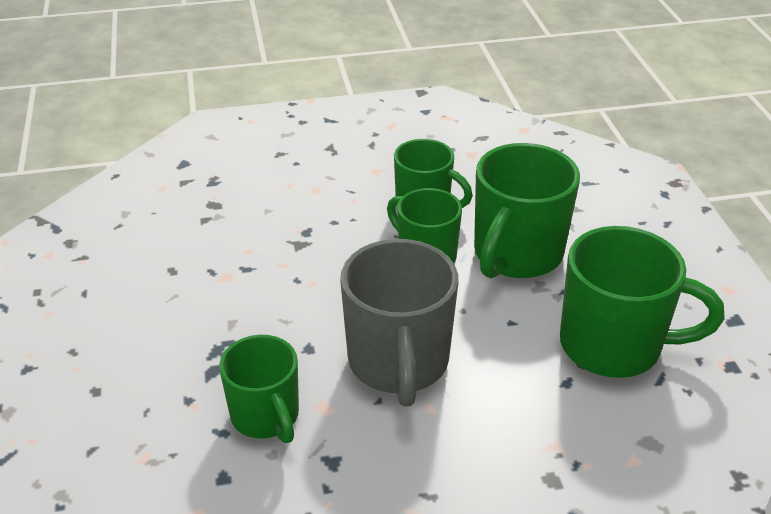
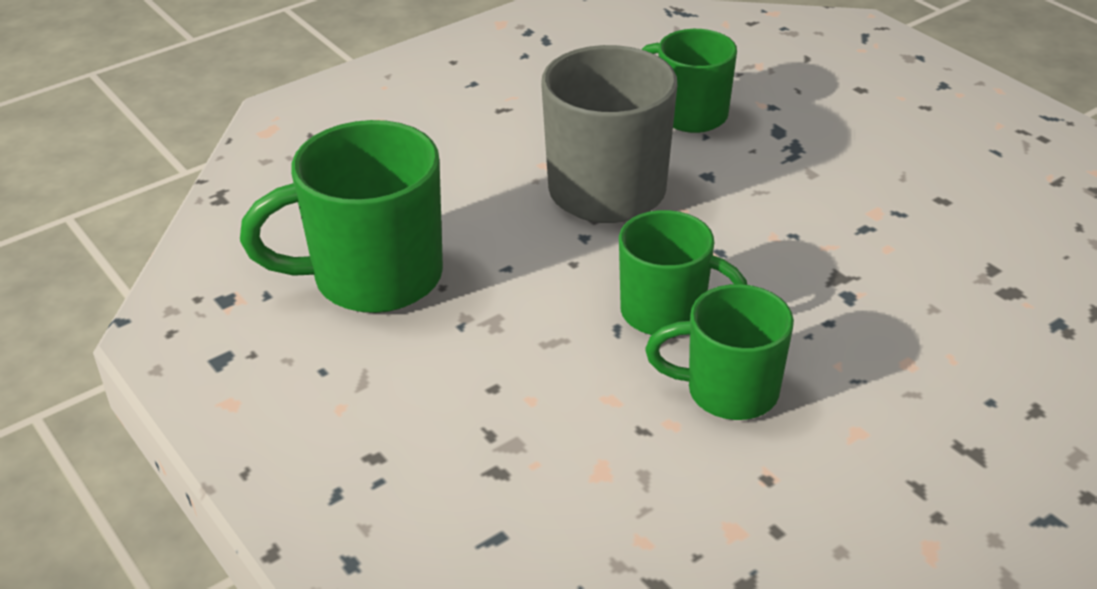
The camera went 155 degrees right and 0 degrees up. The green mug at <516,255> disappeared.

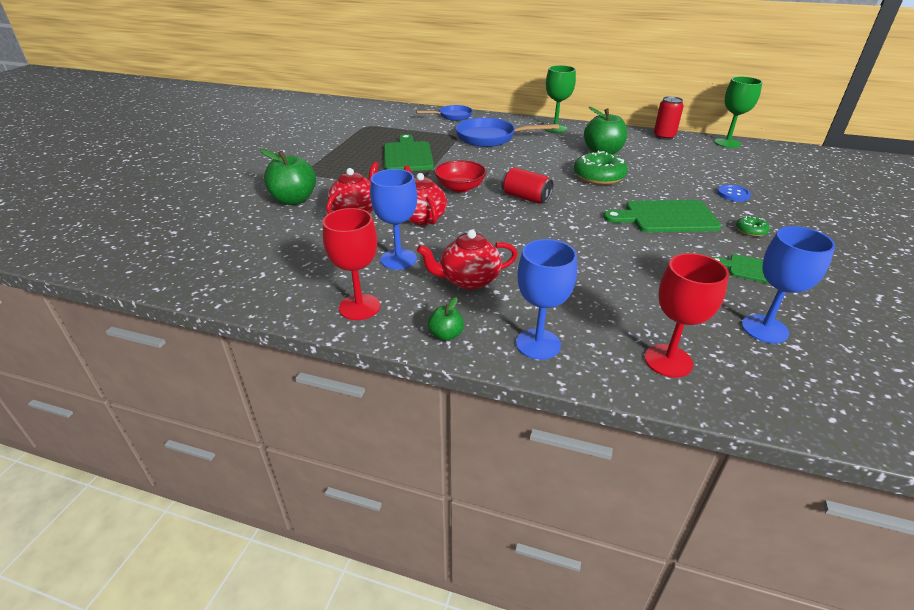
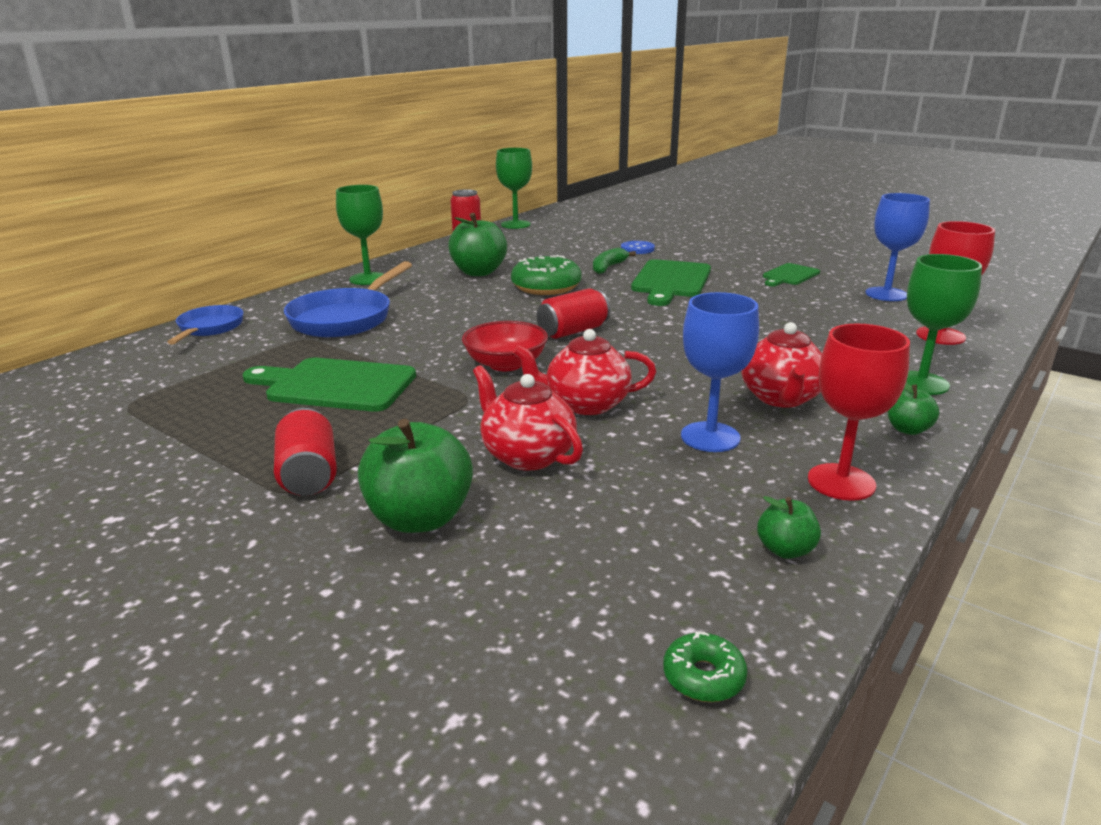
The camera went 70 degrees left and 10 degrees down. The blue goblet at <538,344> became the green goblet at <921,383>. The green donut moved from <750,230> to <703,677>. The red can at <309,474> appeared. The green banana at <608,267> appeared. The green apple at <785,550> appeared.

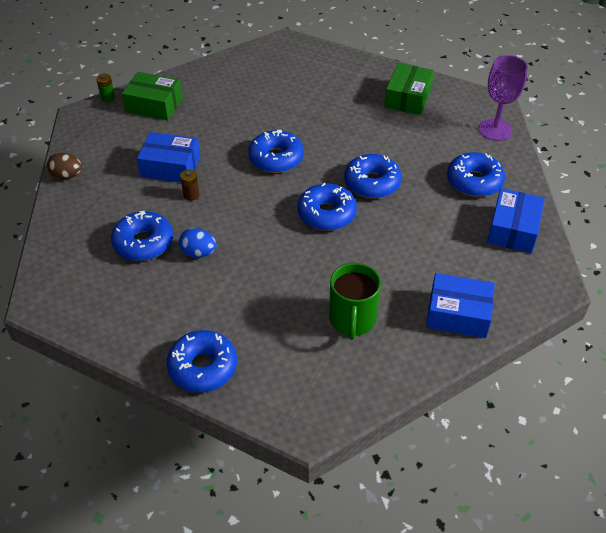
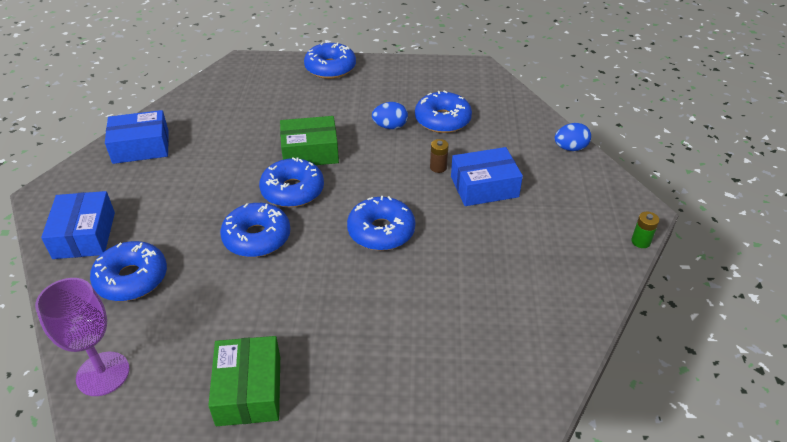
The camera went 155 degrees right and 5 degrees down. The brown egg at <67,176> became the blue egg at <570,148>. The green box moved from <154,105> to <310,152>. The green mug at <352,319> disappeared.

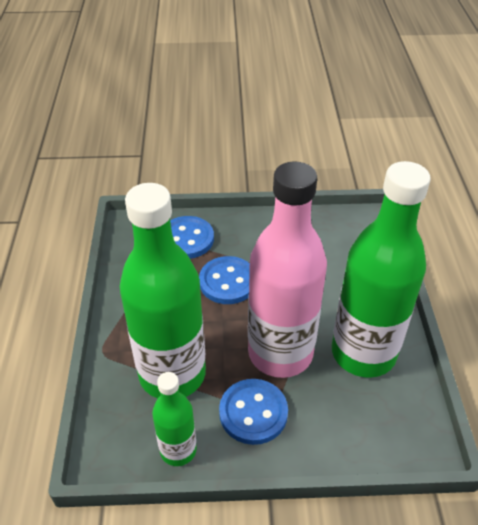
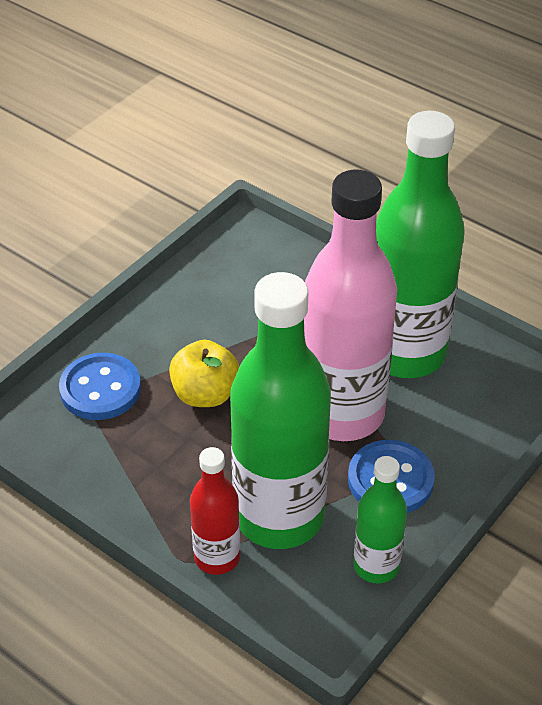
The camera went 50 degrees left and 0 degrees up. The blue button at <228,282> was replaced by the yellow apple at <205,394>. The red bottle at <217,557> appeared.

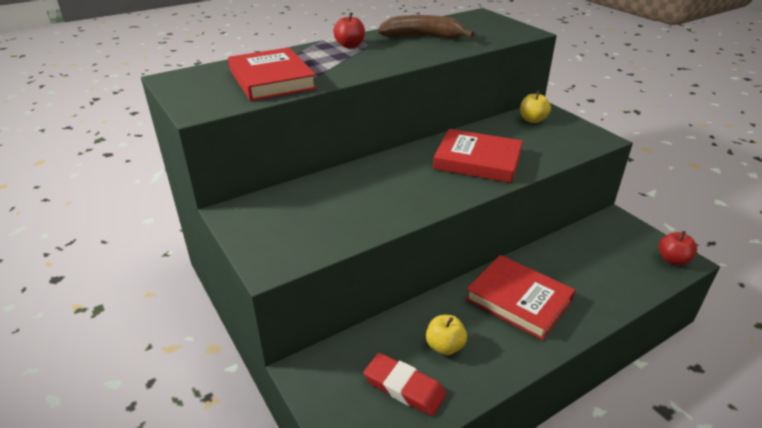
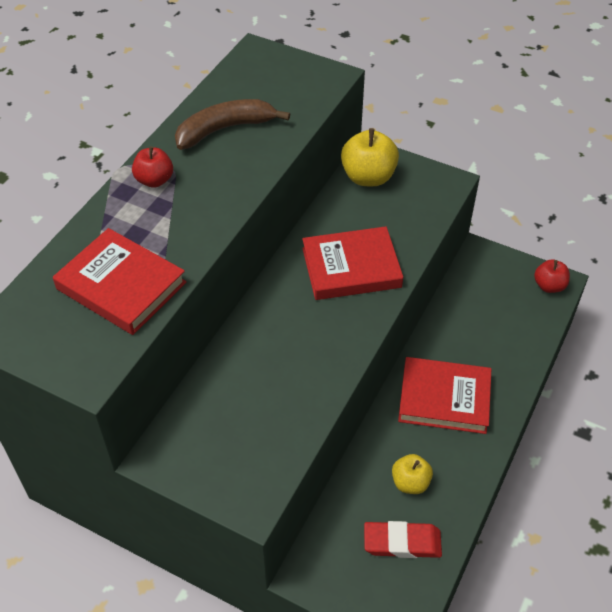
The camera went 30 degrees left and 15 degrees up. The yellow apple at <532,120> changed to 1.62 times the size.

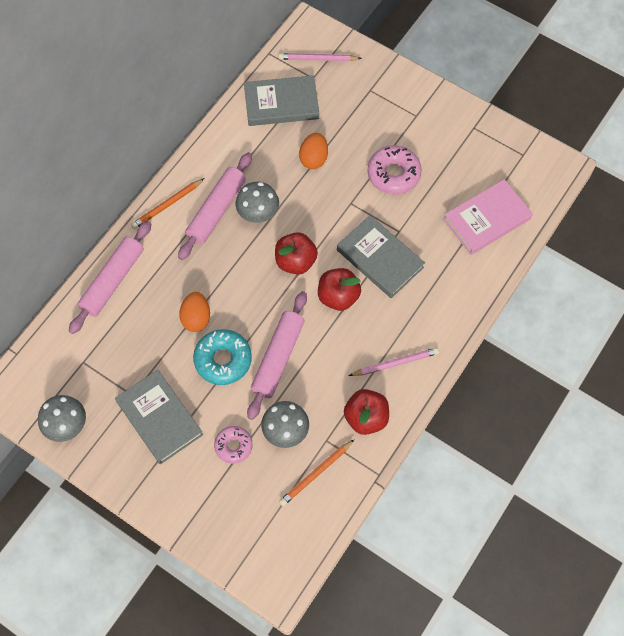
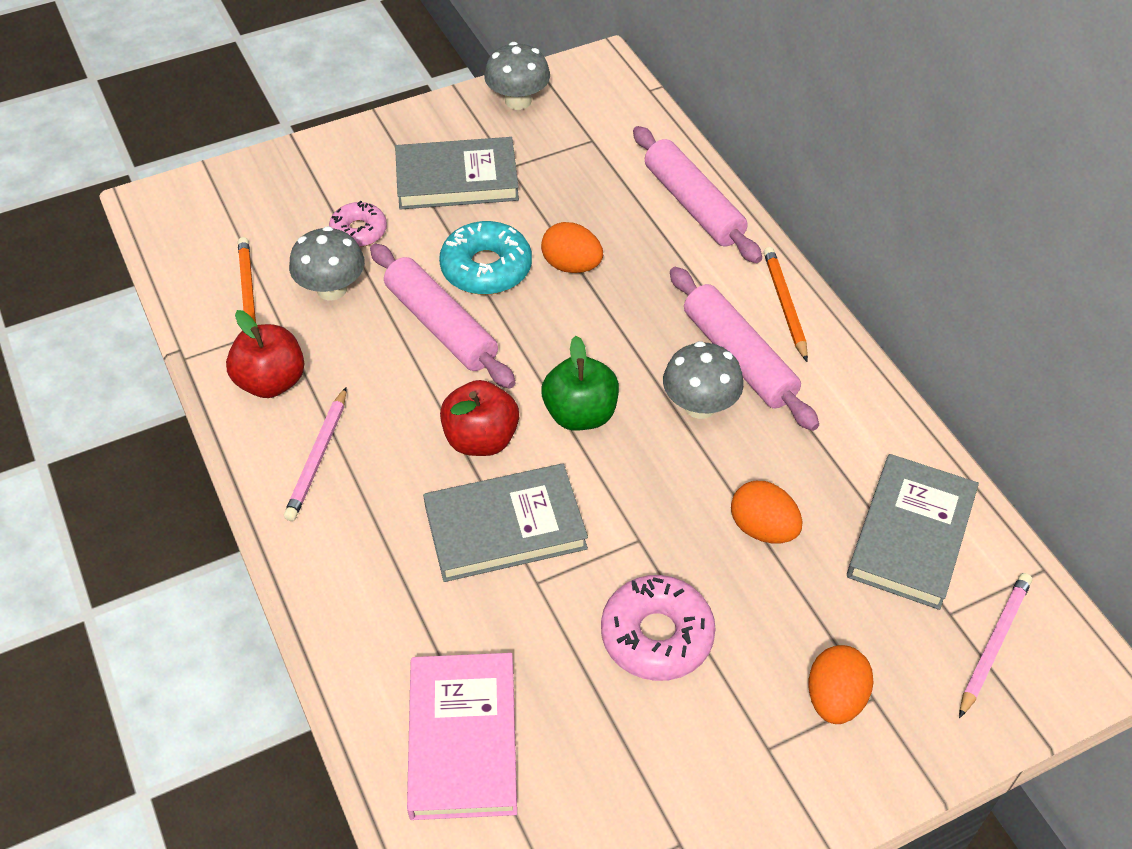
The camera went 120 degrees right and 15 degrees down. The red apple at <295,261> became the green apple at <580,414>. The orange egg at <835,698> appeared.

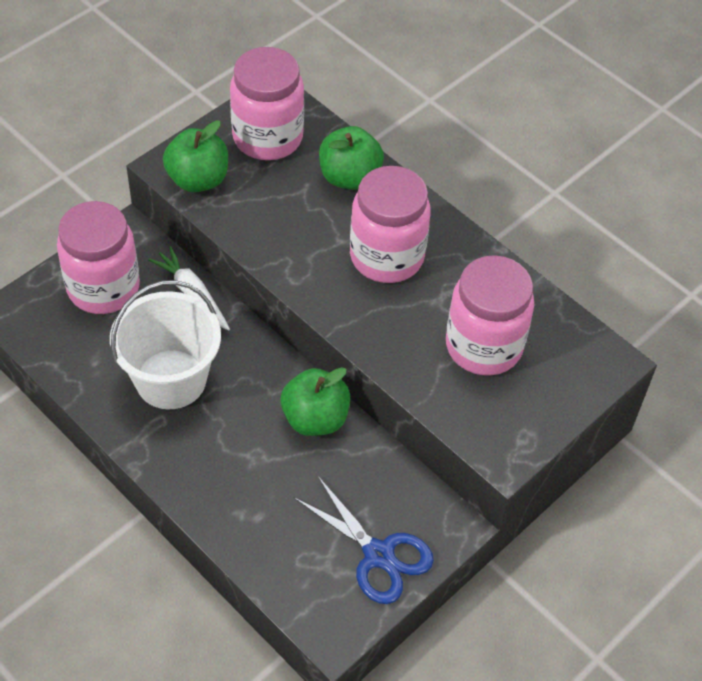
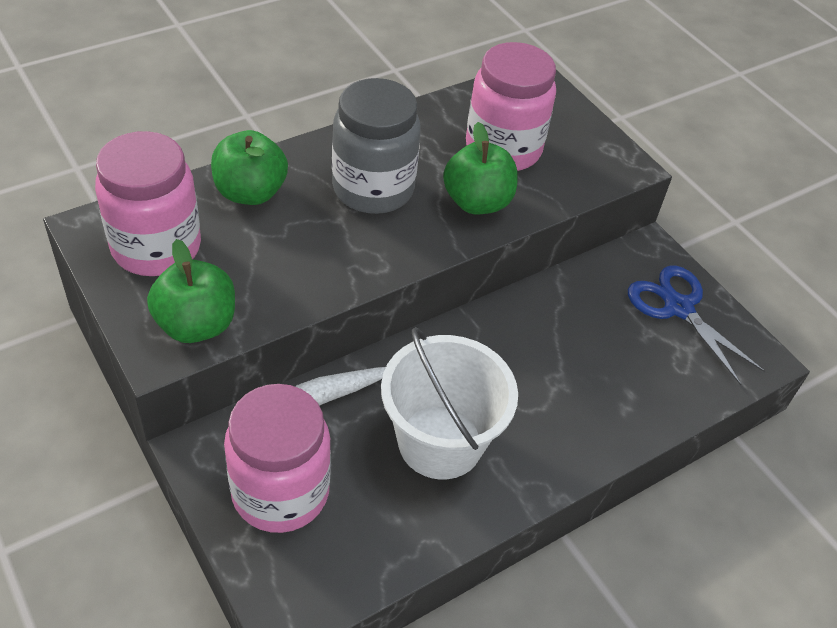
The camera went 80 degrees left and 5 degrees down. The green apple moved from <315,418> to <477,202>. The blue scissors at <378,555> turned 90 degrees counterclockwise. The pink jar at <386,256> became the grey jar at <373,189>.

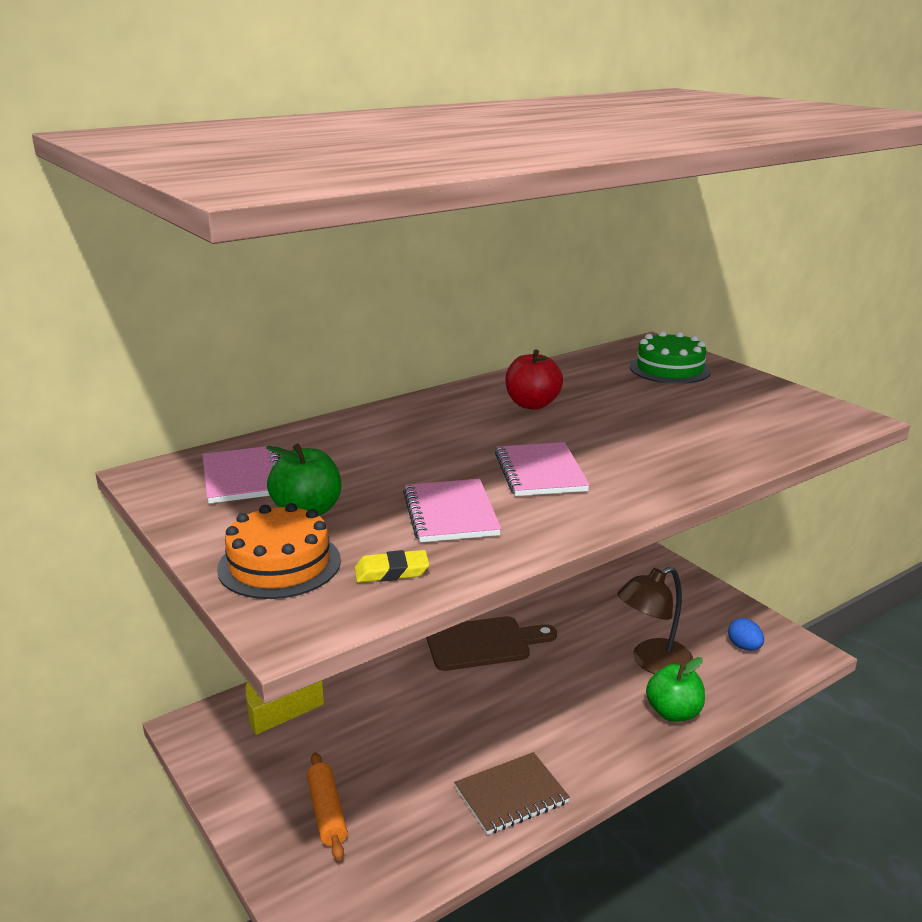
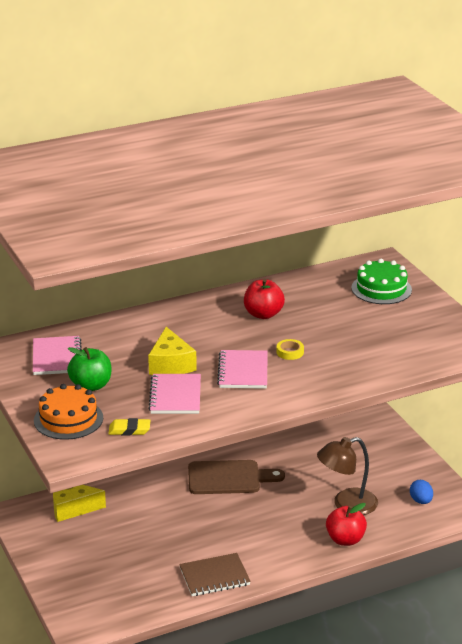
The camera went 10 degrees right and 5 degrees up. The orange rolling pin at <327,812> disappeared. The green apple at <673,713> became the red apple at <345,540>. The yellow cheese at <170,364> appeared. The yellow tape at <290,352> appeared.

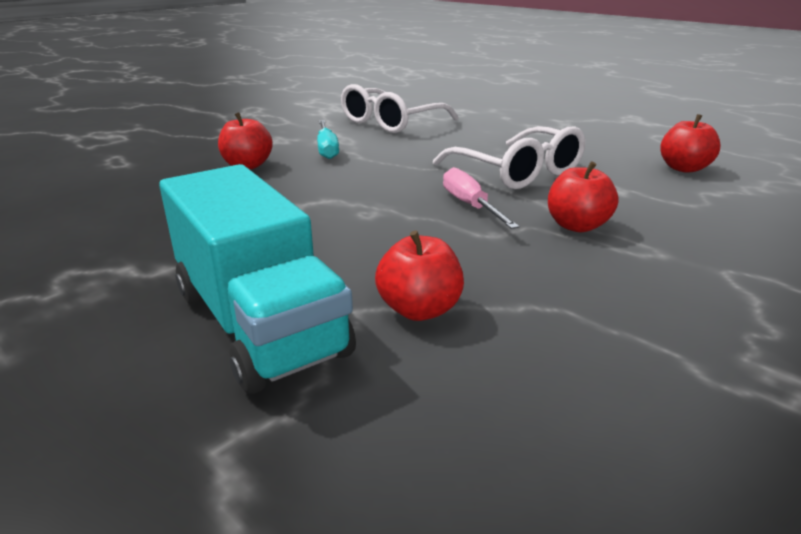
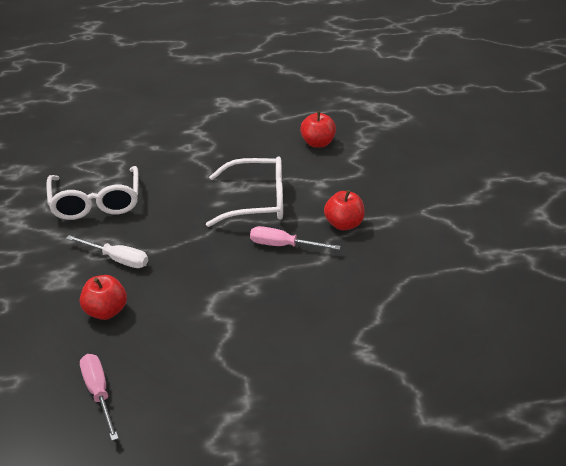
The camera went 55 degrees left and 10 degrees up. The turquoise truck at <259,322> disappeared. The turquoise screwdriver at <327,149> became the white screwdriver at <117,259>. The red apple at <419,309> disappeared. The pink screwdriver at <99,393> appeared.

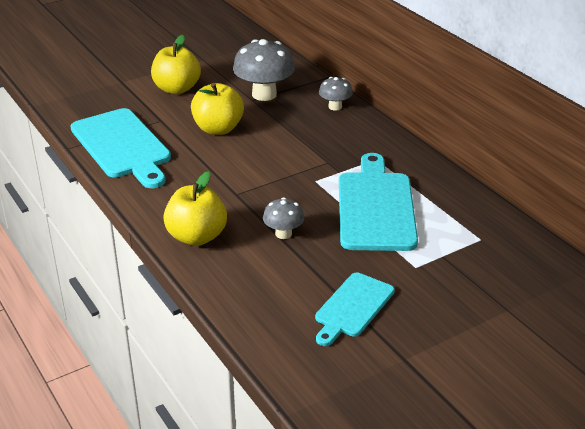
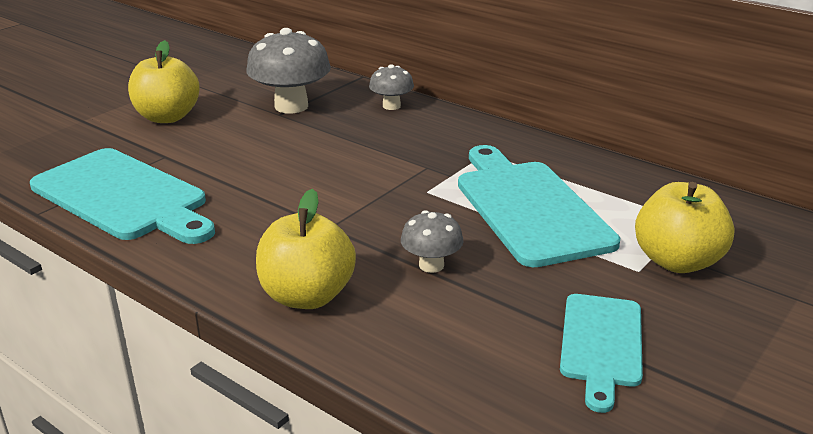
The camera went 20 degrees left and 5 degrees down. The yellow apple moved from <218,129> to <677,261>.

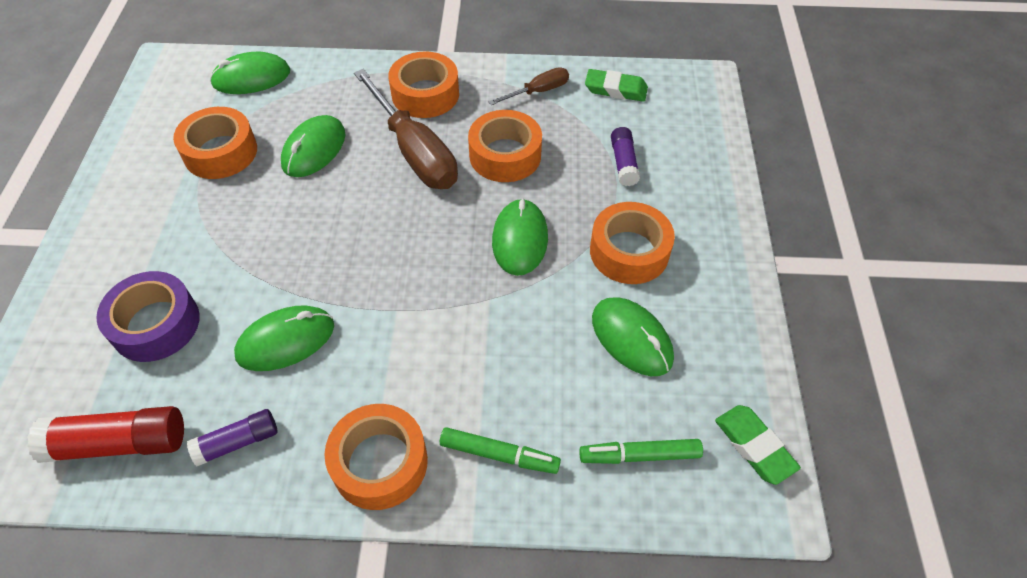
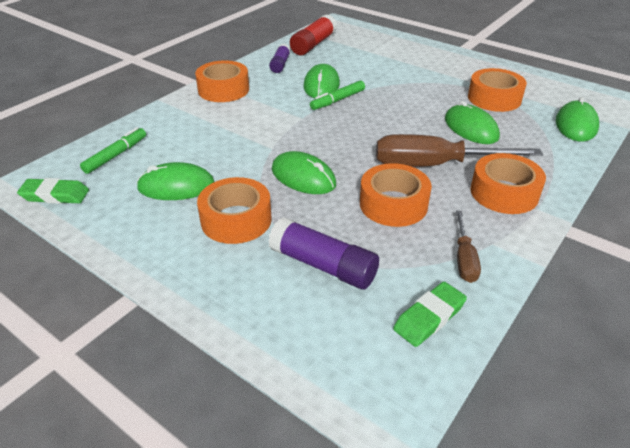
The camera went 125 degrees right and 15 degrees down. The purple tape at <156,324> disappeared. The green marker moved from <499,454> to <338,100>. The purple glue stick at <623,163> changed to 1.61 times the size.

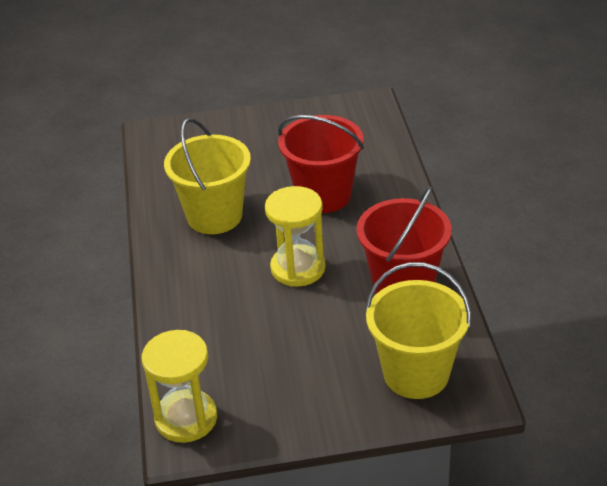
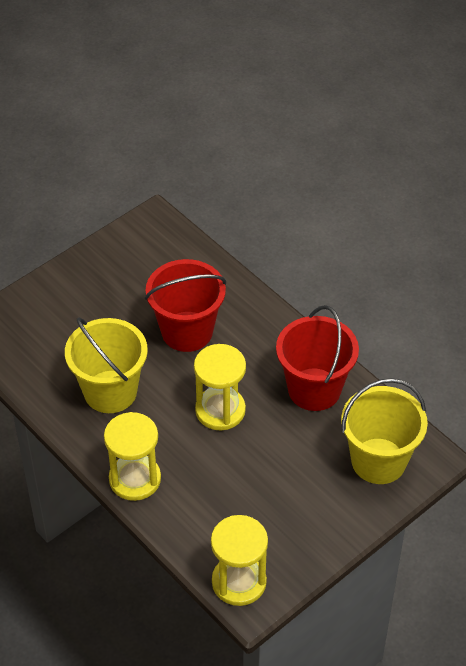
The camera went 35 degrees left and 10 degrees up. The yellow hourglass at <135,479> appeared.

